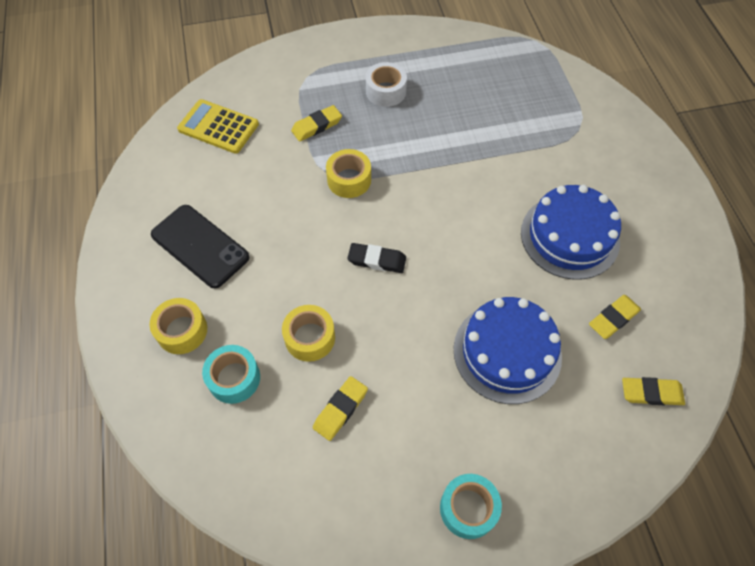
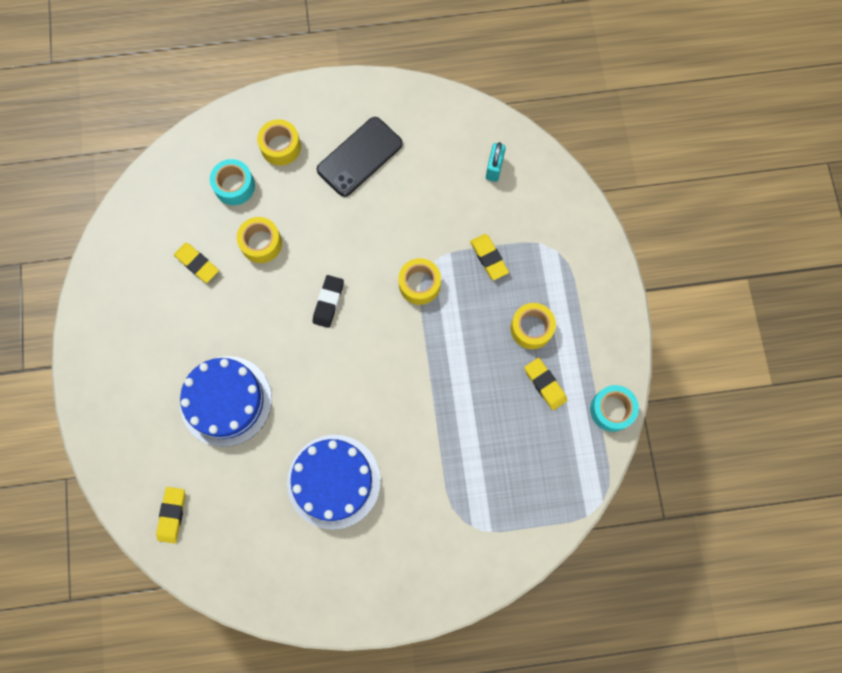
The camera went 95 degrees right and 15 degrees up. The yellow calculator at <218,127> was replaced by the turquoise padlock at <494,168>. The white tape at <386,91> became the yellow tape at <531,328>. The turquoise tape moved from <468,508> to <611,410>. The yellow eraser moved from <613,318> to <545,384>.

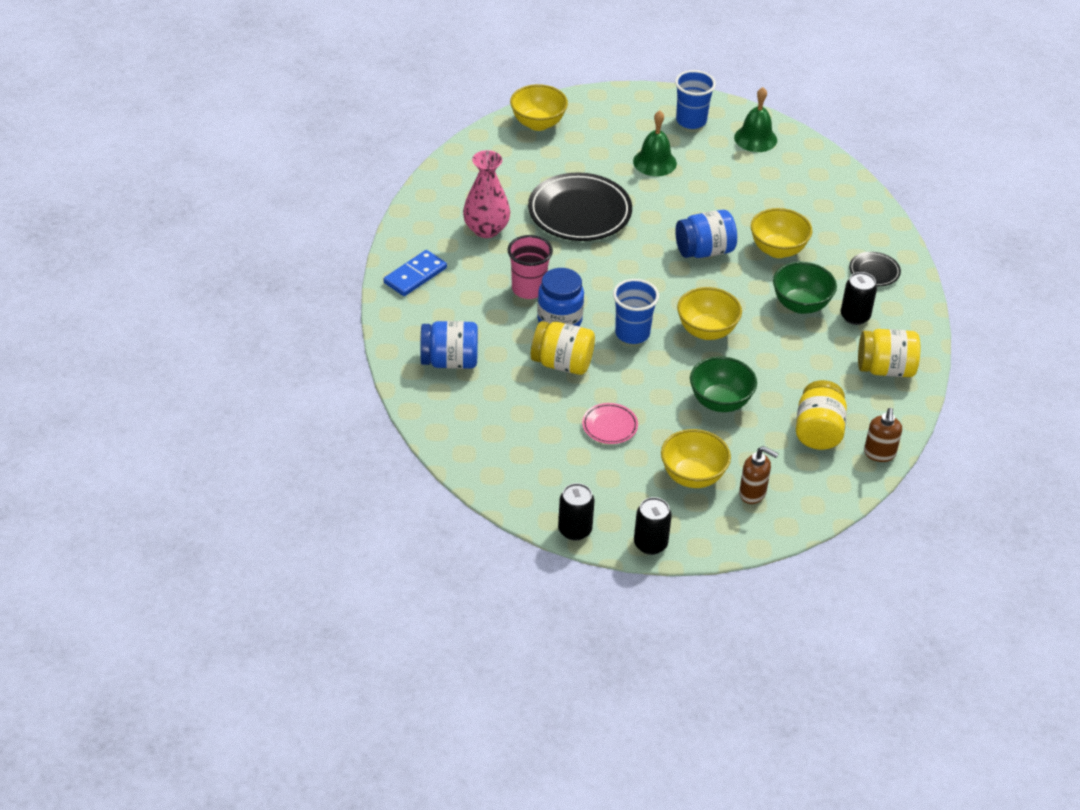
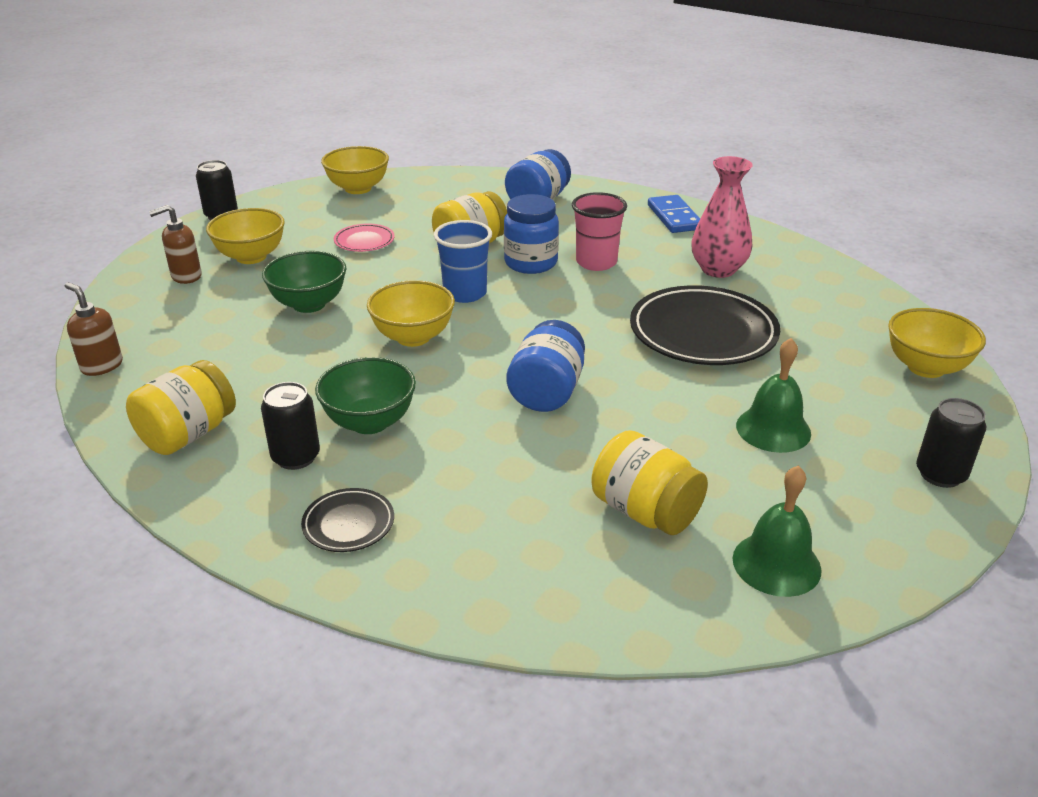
The camera went 125 degrees right and 10 degrees down. The black can moved from <575,530> to <940,474>. The blue cup at <691,121> disappeared. The yellow bowl moved from <777,250> to <358,188>. The yellow jar moved from <818,431> to <645,511>.

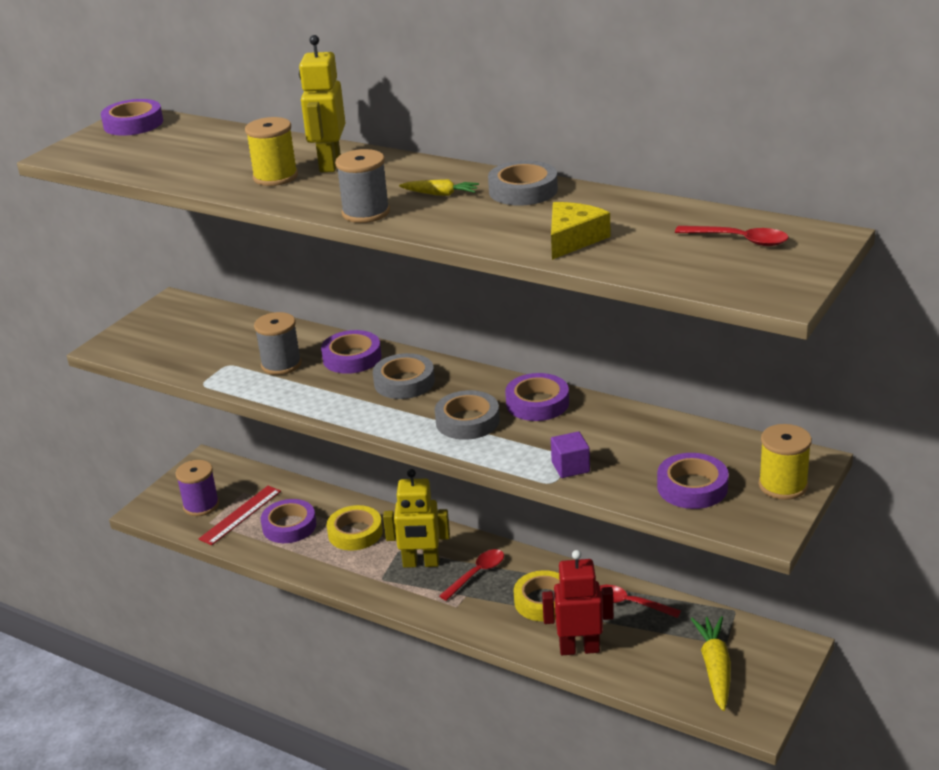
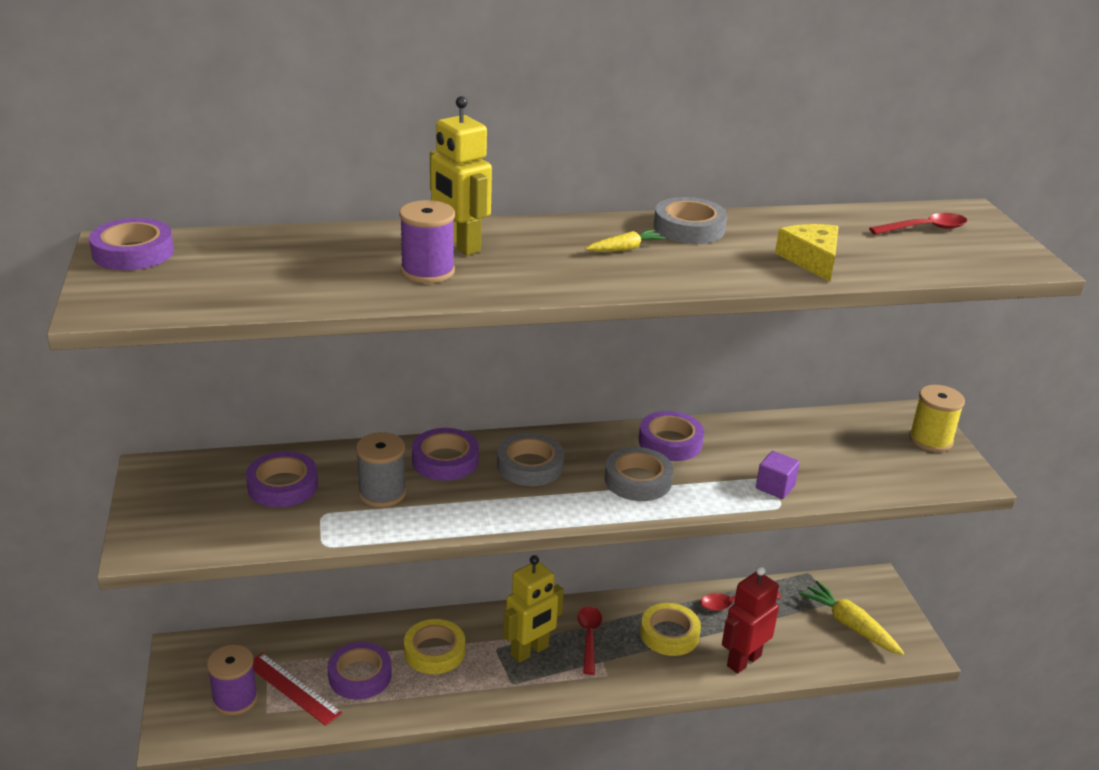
The camera went 45 degrees left and 0 degrees up. The red ruler at <240,515> turned 45 degrees counterclockwise. The yellow spool at <275,177> became the purple spool at <427,271>. The grey spool at <366,213> disappeared. The purple tape moved from <692,487> to <282,485>.

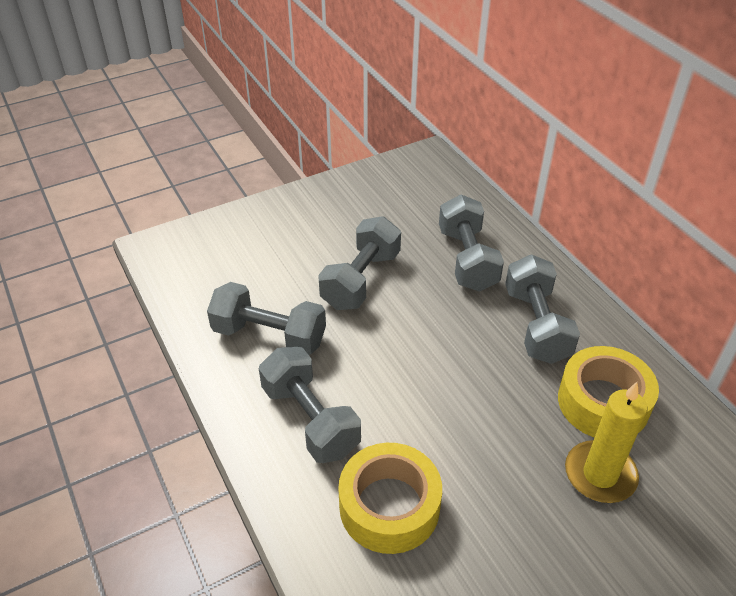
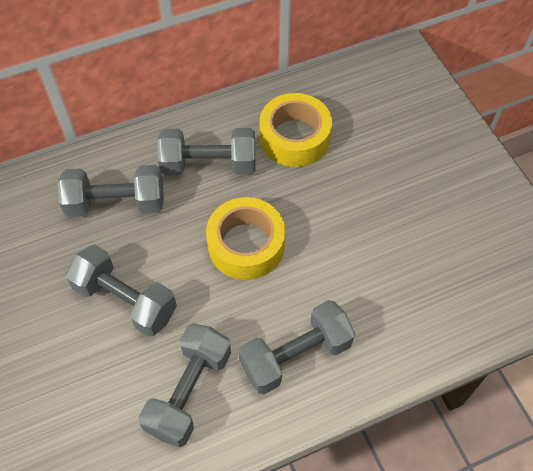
The camera went 85 degrees left and 15 degrees up. The yellow tape moved from <389,506> to <246,245>. The yellow candle at <600,474> disappeared.

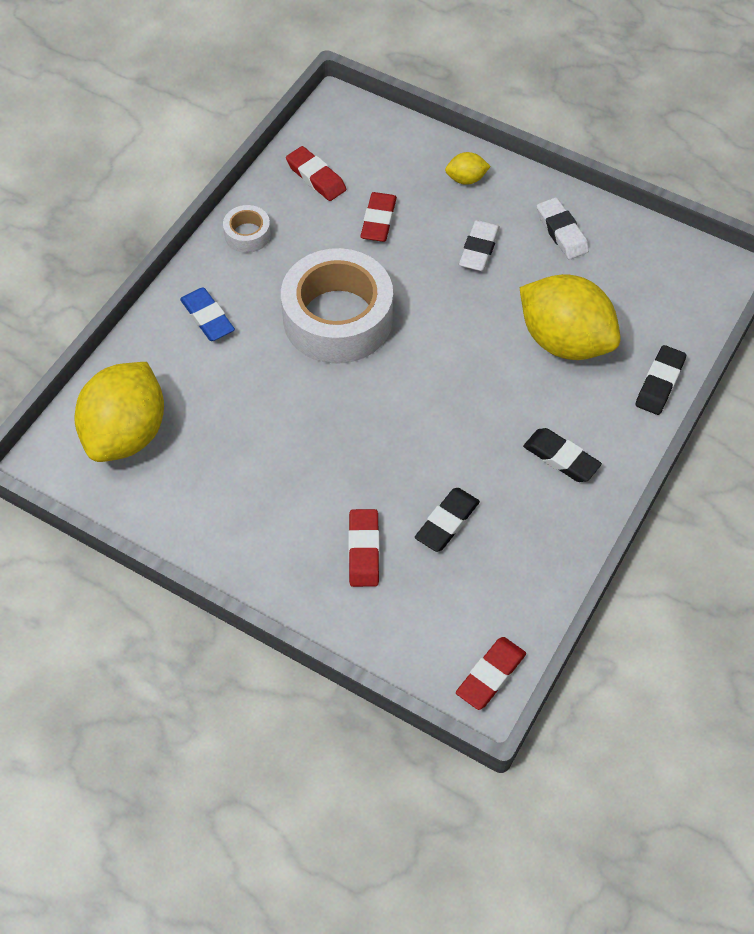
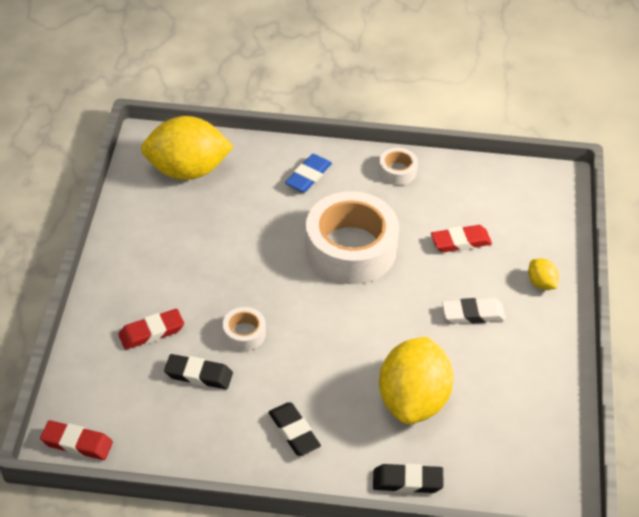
The camera went 65 degrees right and 10 degrees down. The red eraser at <316,177> disappeared. The black eraser at <561,458> turned 45 degrees counterclockwise. The white eraser at <561,232> disappeared. The white tape at <244,333> appeared.

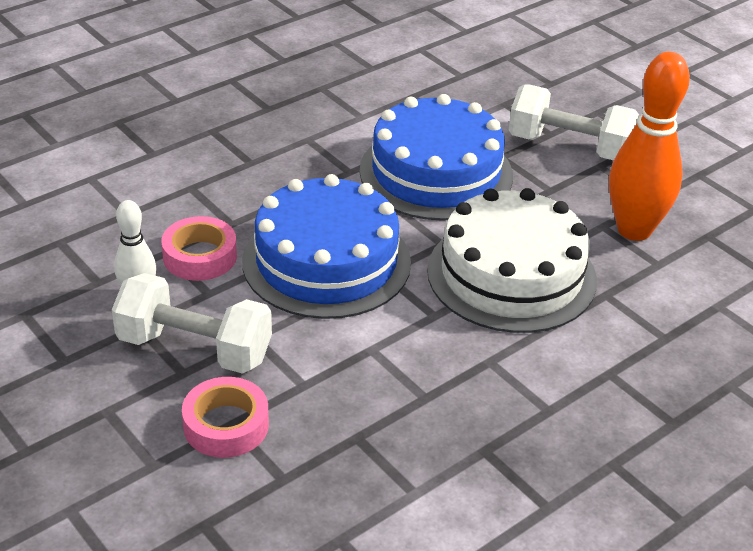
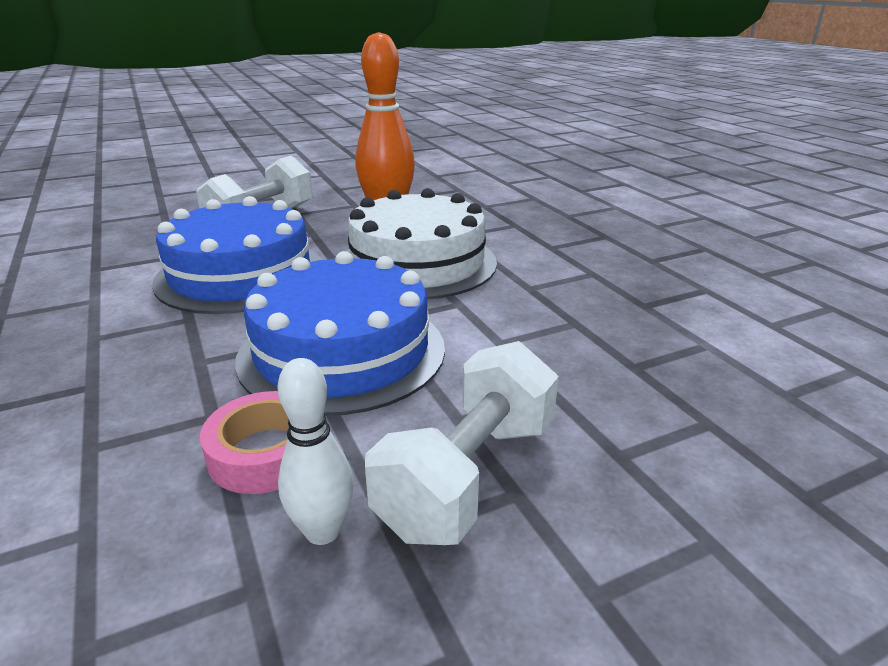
The camera went 75 degrees left and 10 degrees down. The pink tape at <226,425> disappeared.

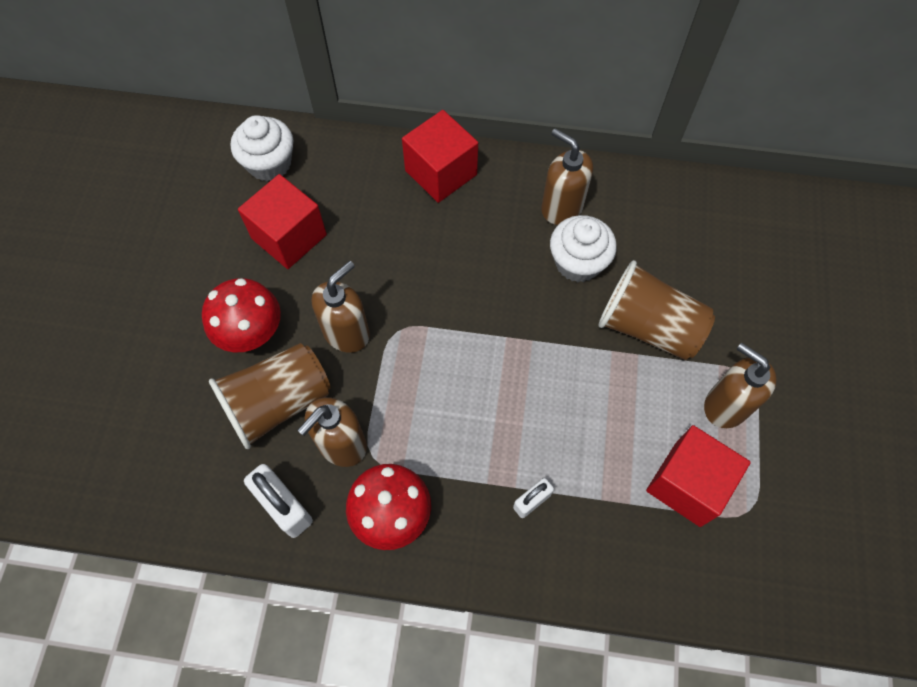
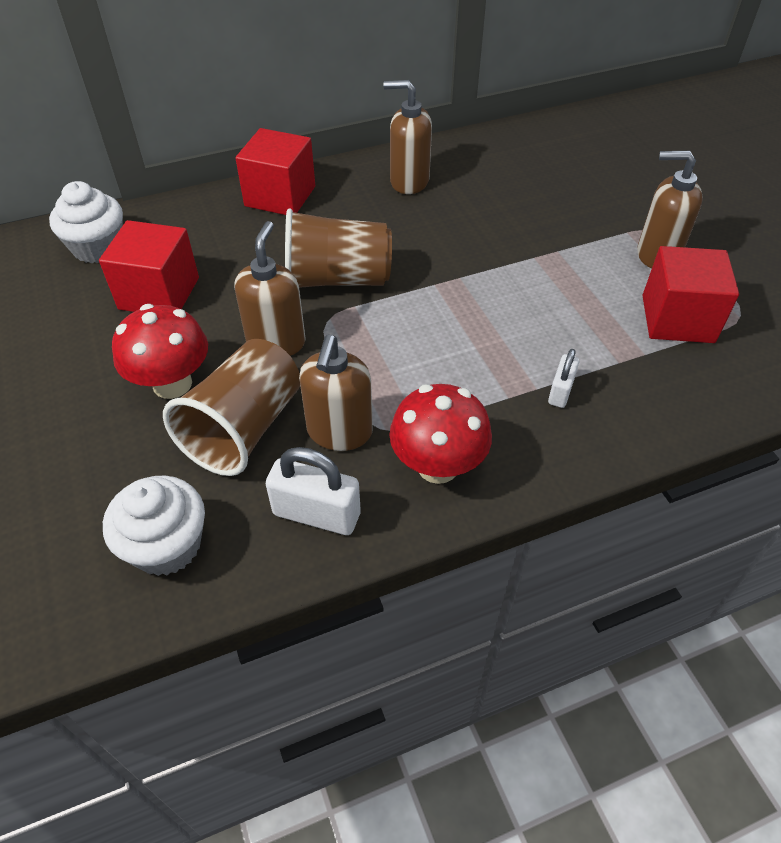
The camera went 30 degrees left and 15 degrees down. The white cupcake moved from <578,262> to <167,545>. The brown cup moved from <648,327> to <337,279>.

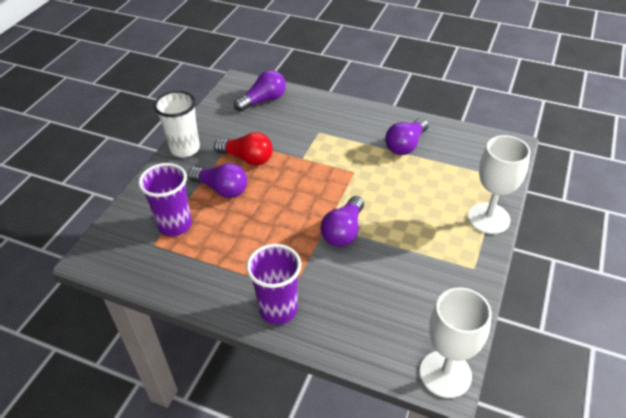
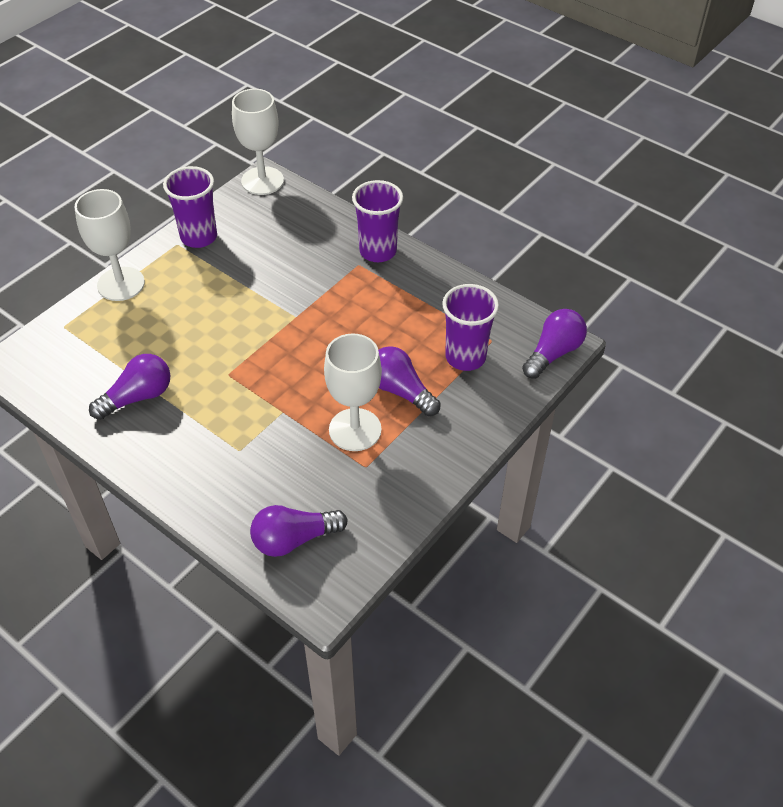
The camera went 165 degrees left and 5 degrees up. The white cup at <185,149> disappeared. The red light bulb at <247,158> was replaced by the white goblet at <355,430>. The purple light bulb moved from <343,231> to <553,353>. The purple cup at <199,237> appeared.

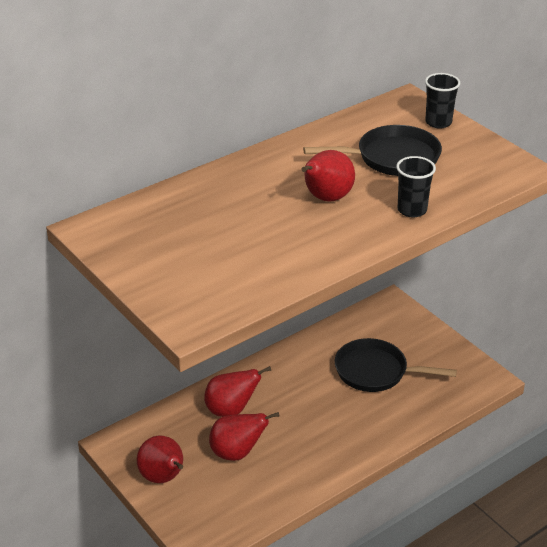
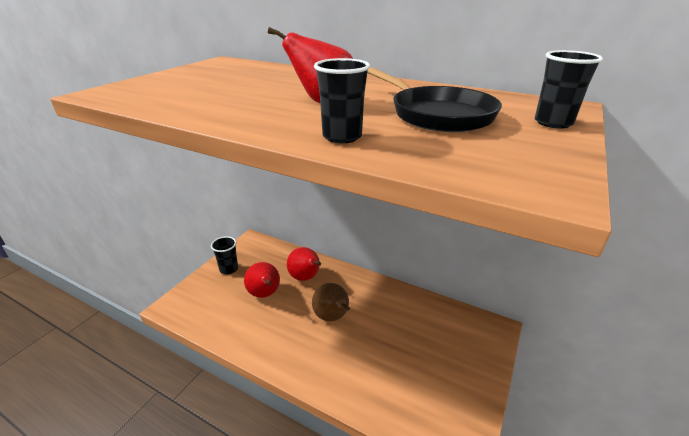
The camera went 65 degrees right and 5 degrees down. The red pear at <163,478> was replaced by the black cup at <229,269>. The black pan at <376,371> disappeared. The brown pear at <332,317> appeared.

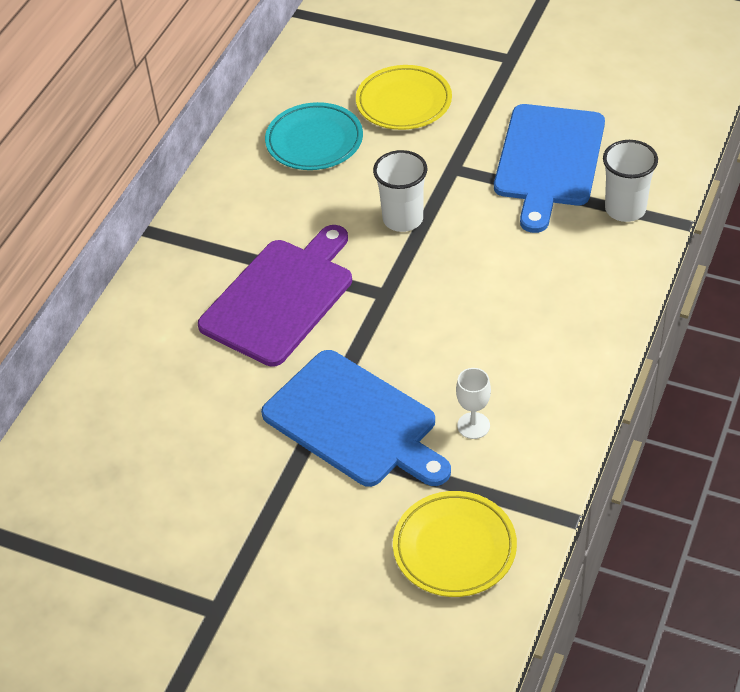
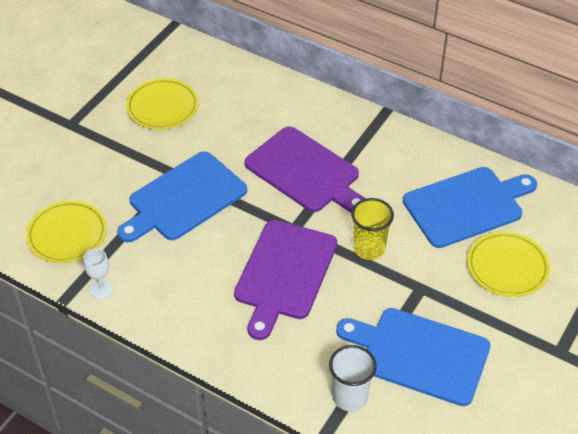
The camera went 95 degrees right and 0 degrees up. The turquoise plate at <314,141> was replaced by the blue cutting board at <467,206>. The white cup at <403,219> became the yellow cup at <369,248>. The white goblet moved from <473,425> to <101,289>. The yellow plate at <162,107> appeared. The purple cutting board at <284,273> appeared.

